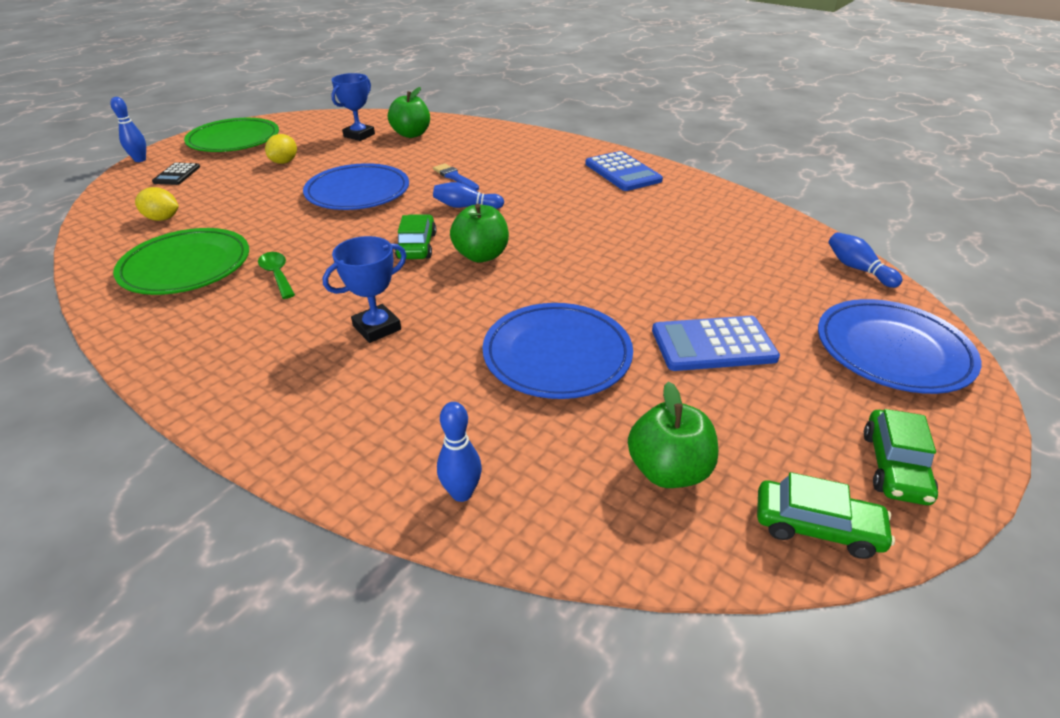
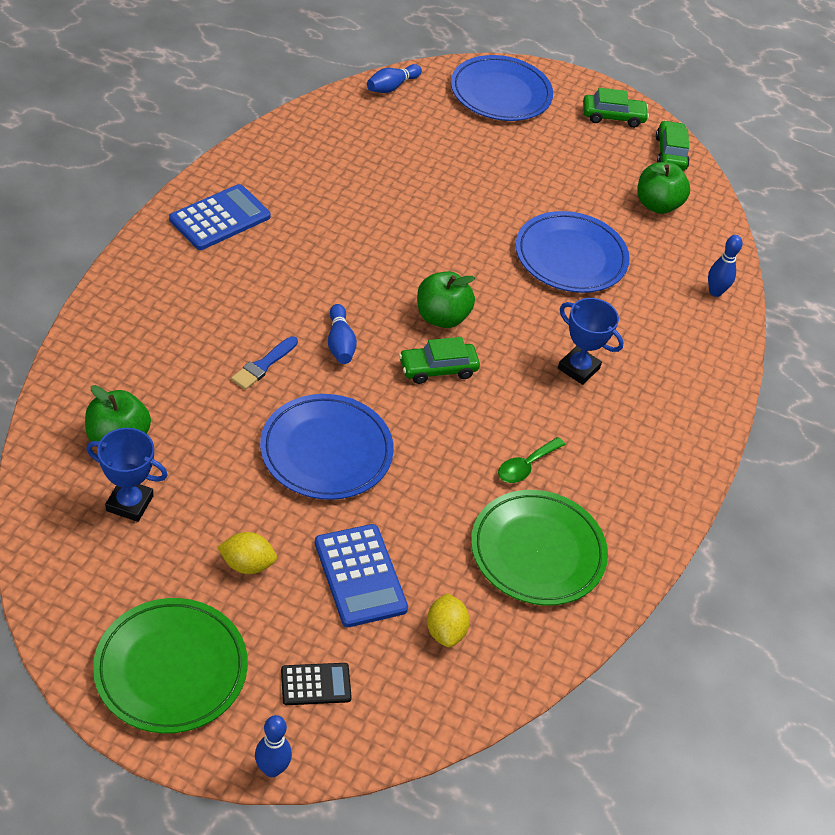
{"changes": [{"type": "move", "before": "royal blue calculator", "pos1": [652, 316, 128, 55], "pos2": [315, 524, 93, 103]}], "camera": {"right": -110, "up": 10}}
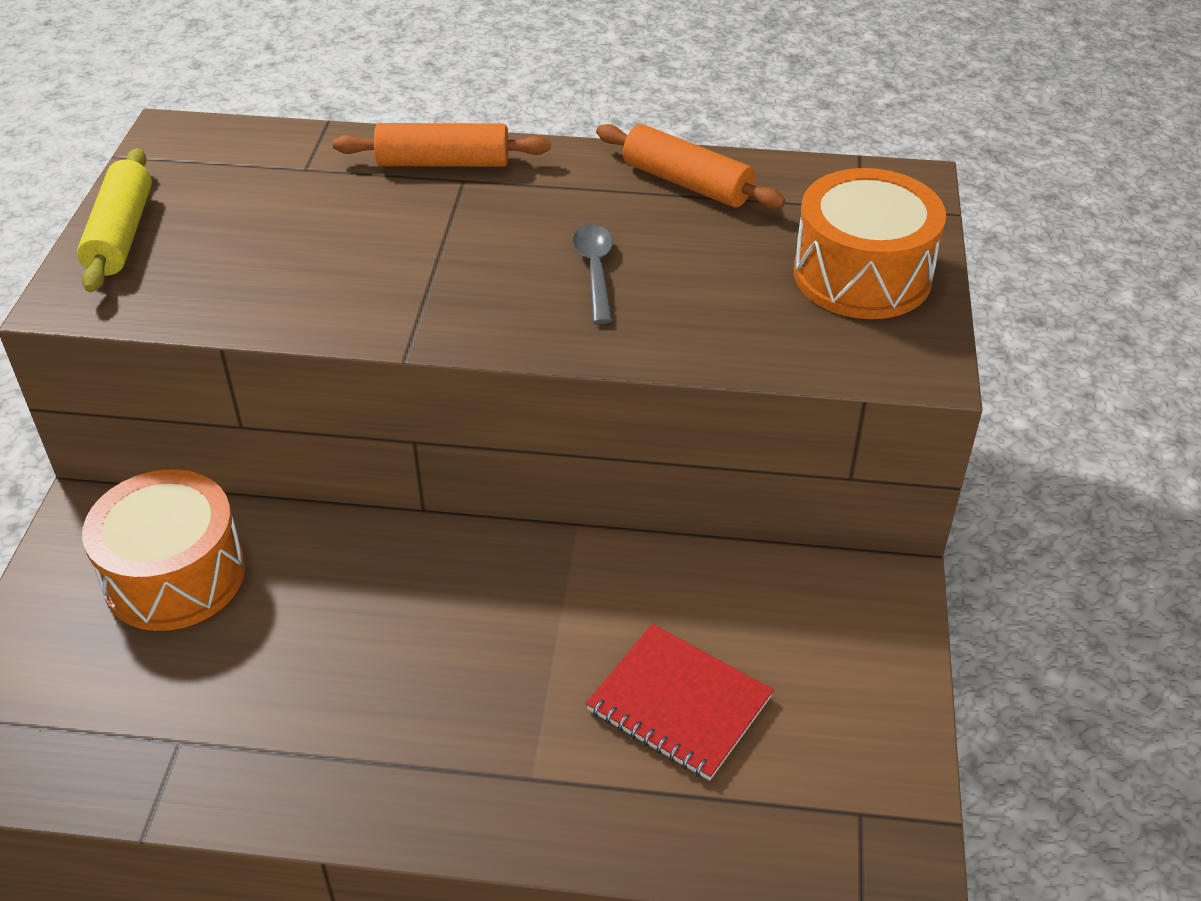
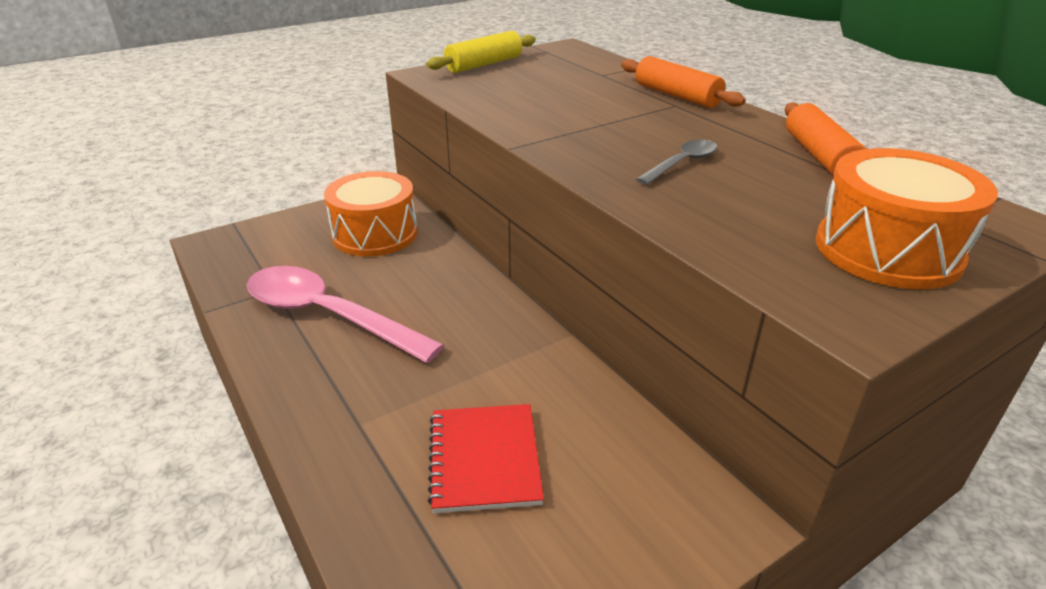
{"changes": [{"type": "insert", "after": "pink tablespoon", "pos2": [247, 266, 197, 97]}], "camera": {"right": 50, "up": -10}}
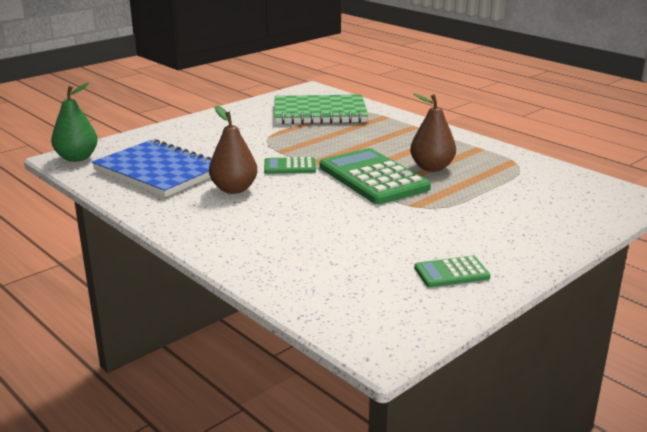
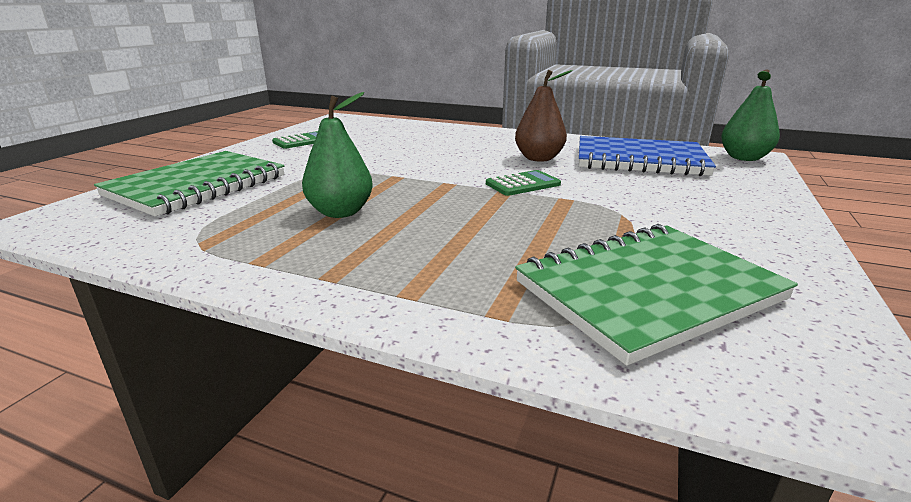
{"changes": [{"type": "delete", "before": "emerald calculator", "pos1": [320, 148, 111, 56]}, {"type": "insert", "after": "emerald exercise book", "pos2": [94, 151, 190, 66]}, {"type": "recolor", "before": "brown toy pear", "after": "emerald toy pear", "pos1": [410, 94, 46, 78], "pos2": [302, 92, 71, 126]}], "camera": {"right": 155, "up": 0}}
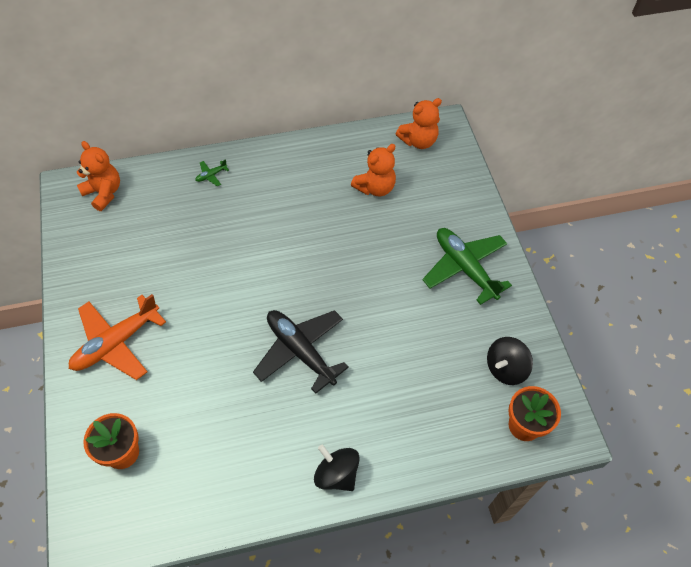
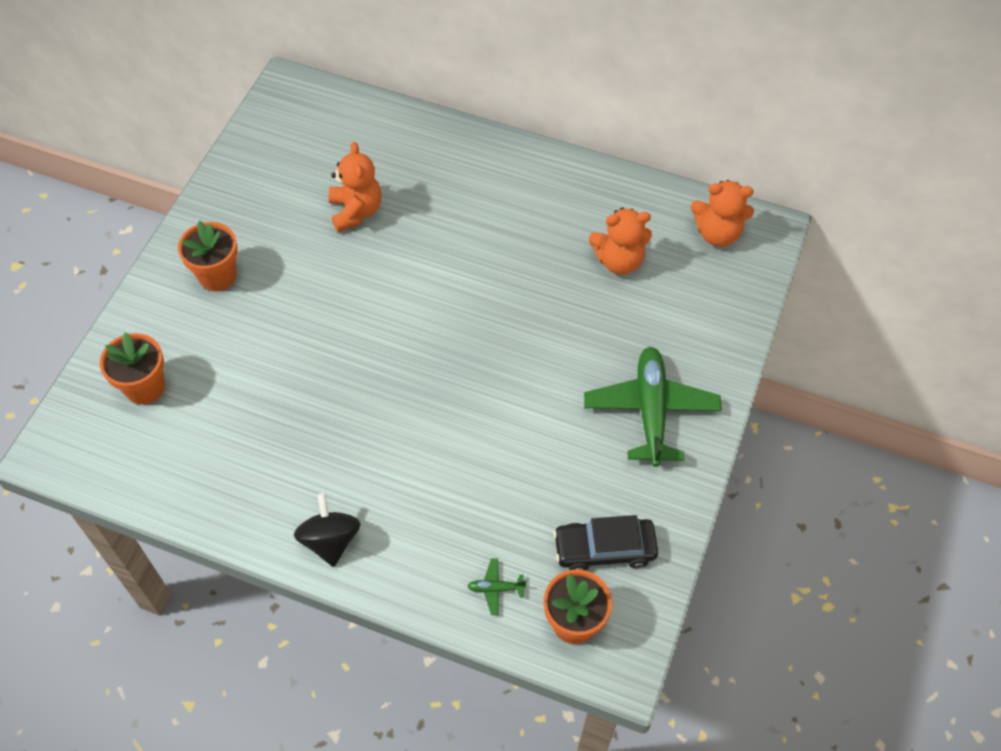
{"changes": [{"type": "delete", "before": "jet-black toy plane", "pos1": [253, 310, 96, 84]}, {"type": "move", "before": "bright orange stuffed bear", "pos1": [77, 141, 43, 70], "pos2": [329, 142, 52, 90]}, {"type": "move", "before": "emerald toy plane", "pos1": [195, 159, 34, 27], "pos2": [467, 559, 59, 56]}, {"type": "replace", "before": "bright orange toy plane", "after": "bright orange flower pot", "pos1": [69, 294, 97, 86], "pos2": [178, 220, 60, 71]}, {"type": "replace", "before": "jet-black whirligig", "after": "jet-black toy car", "pos1": [487, 337, 46, 48], "pos2": [553, 515, 105, 55]}], "camera": {"right": 35, "up": 0}}
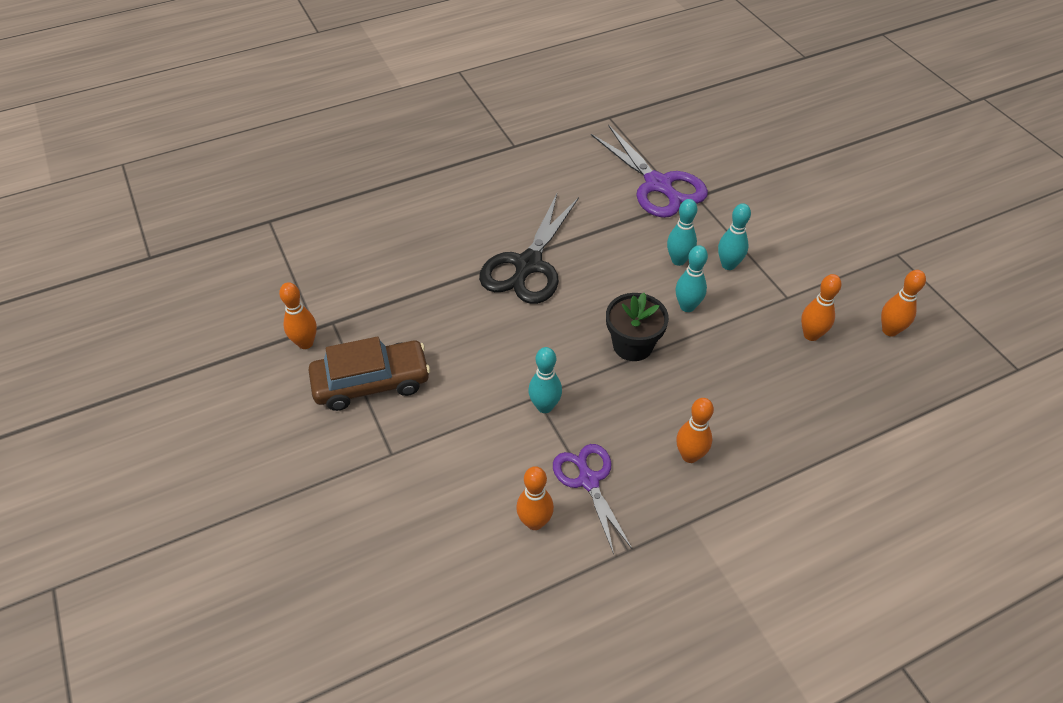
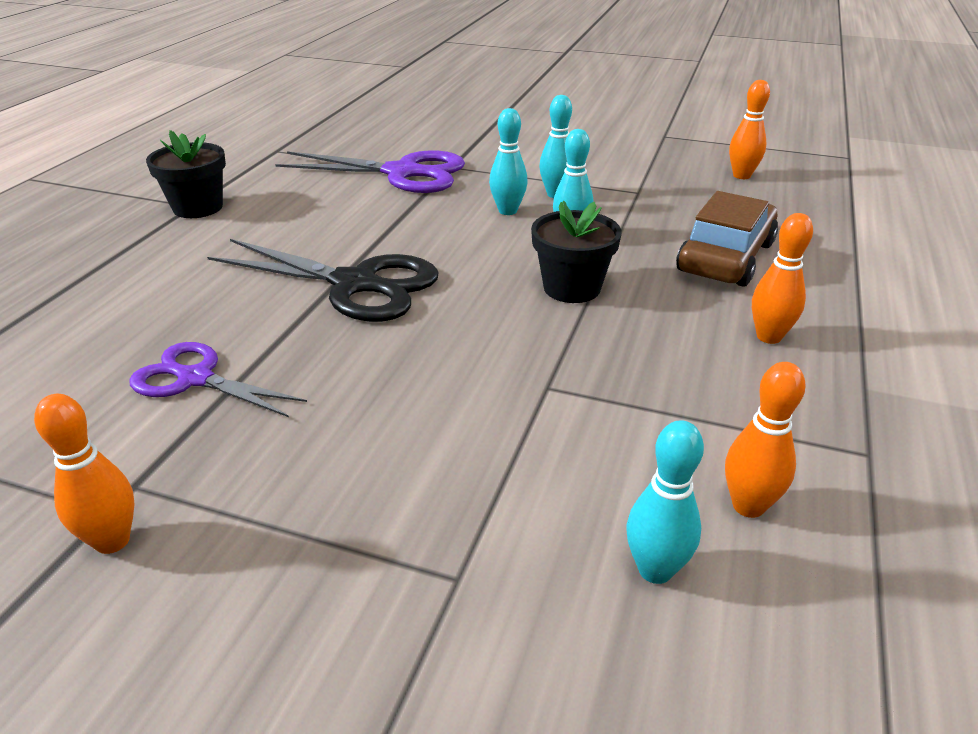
{"changes": [{"type": "delete", "before": "bright orange tenpin", "pos1": [801, 274, 41, 67]}, {"type": "insert", "after": "jet-black flower pot", "pos2": [146, 130, 80, 88]}, {"type": "move", "before": "brown toy car", "pos1": [309, 337, 121, 74], "pos2": [676, 191, 102, 96]}, {"type": "move", "before": "teal tenpin", "pos1": [528, 347, 34, 66], "pos2": [627, 420, 77, 164]}, {"type": "move", "before": "purple shears", "pos1": [553, 444, 79, 110], "pos2": [129, 342, 178, 75]}, {"type": "rotate", "before": "jet-black shears", "pos1": [479, 194, 100, 110], "pos2": [207, 239, 231, 83], "turn": -45}], "camera": {"right": -45, "up": -15}}
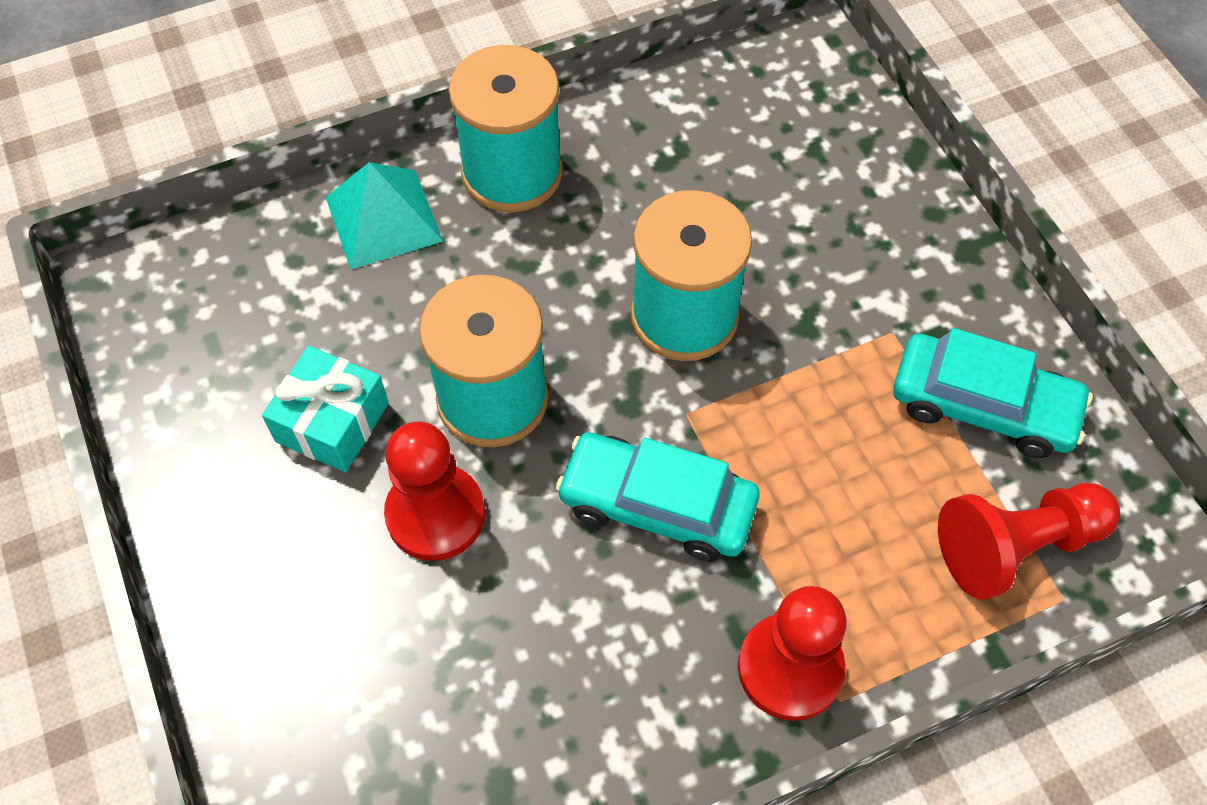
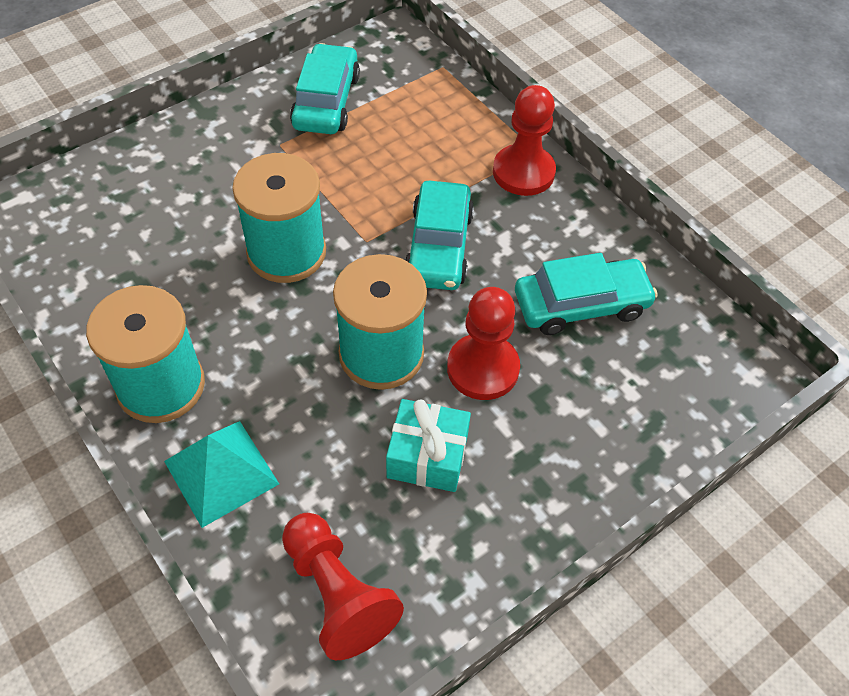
{"changes": [{"type": "insert", "after": "teal toy car", "pos2": [515, 253, 143, 82]}, {"type": "move", "before": "scarlet pawn", "pos1": [938, 483, 182, 117], "pos2": [282, 513, 122, 147]}], "camera": {"right": -105, "up": -5}}
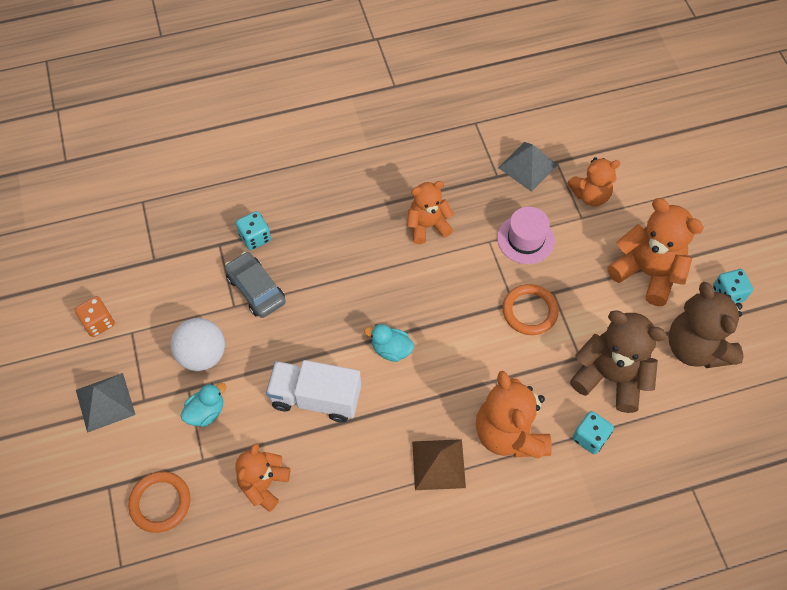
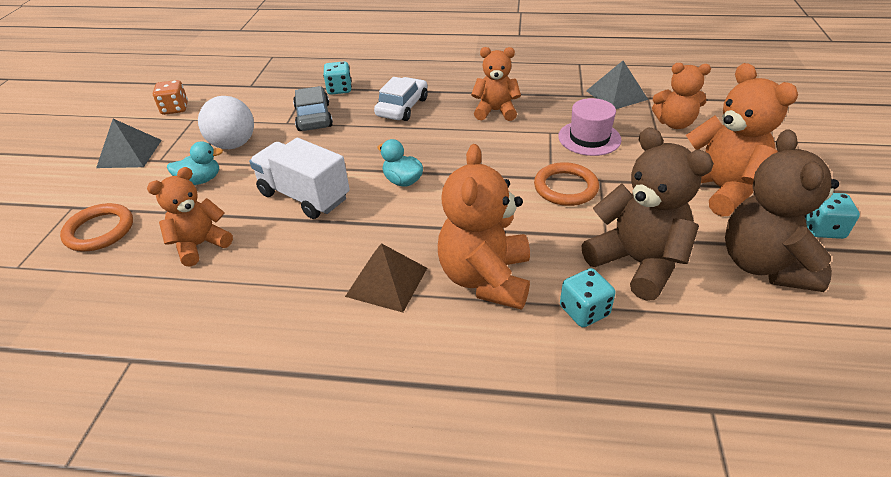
{"changes": [{"type": "insert", "after": "snow-white toy car", "pos2": [374, 77, 54, 44]}], "camera": {"right": 25, "up": -20}}
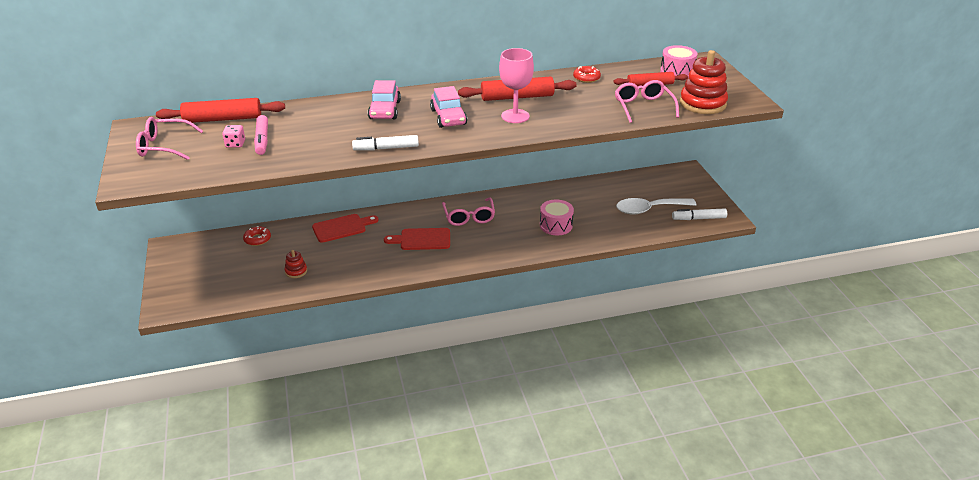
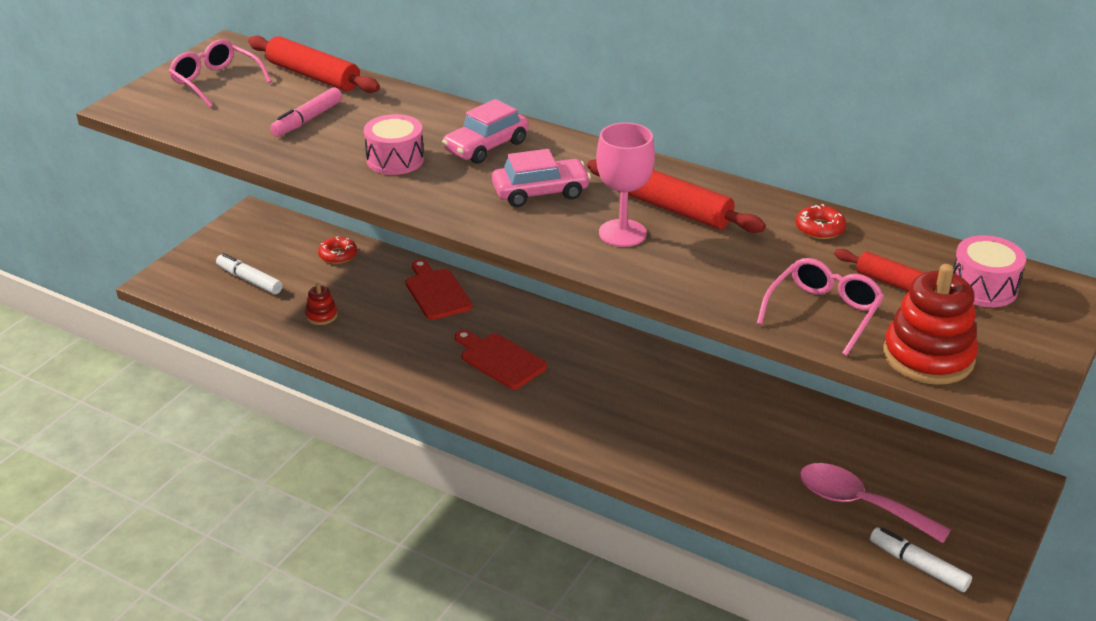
{"changes": [{"type": "delete", "before": "pink game die", "pos1": [222, 125, 23, 23]}, {"type": "delete", "before": "pink eyeglasses", "pos1": [442, 198, 53, 28]}, {"type": "move", "before": "snow-white marker pen", "pos1": [352, 135, 67, 16], "pos2": [216, 253, 67, 41]}, {"type": "move", "before": "pink drum", "pos1": [540, 199, 34, 36], "pos2": [364, 114, 60, 61]}, {"type": "recolor", "before": "snow-white tablespoon", "after": "pink tablespoon", "pos1": [616, 198, 80, 17], "pos2": [799, 463, 152, 80]}, {"type": "rotate", "before": "scarlet cutting board", "pos1": [312, 214, 67, 29], "pos2": [405, 259, 67, 61], "turn": -135}, {"type": "rotate", "before": "pink toy car", "pos1": [430, 86, 37, 42], "pos2": [492, 149, 99, 58], "turn": -135}], "camera": {"right": 45, "up": 0}}
